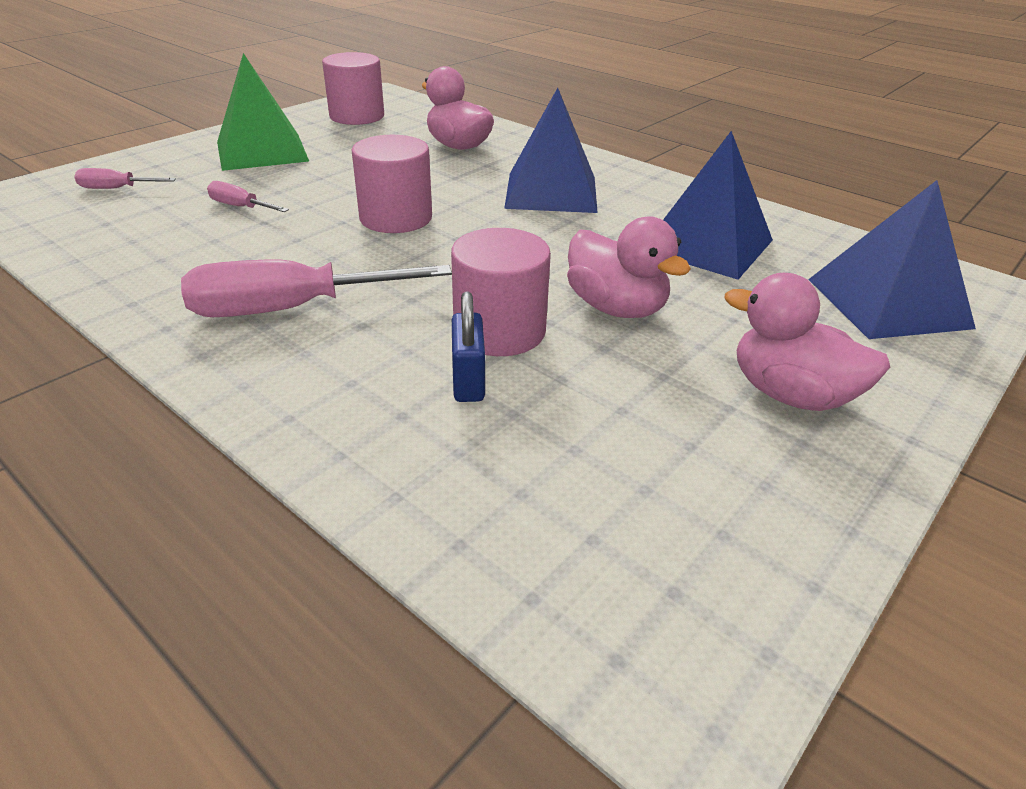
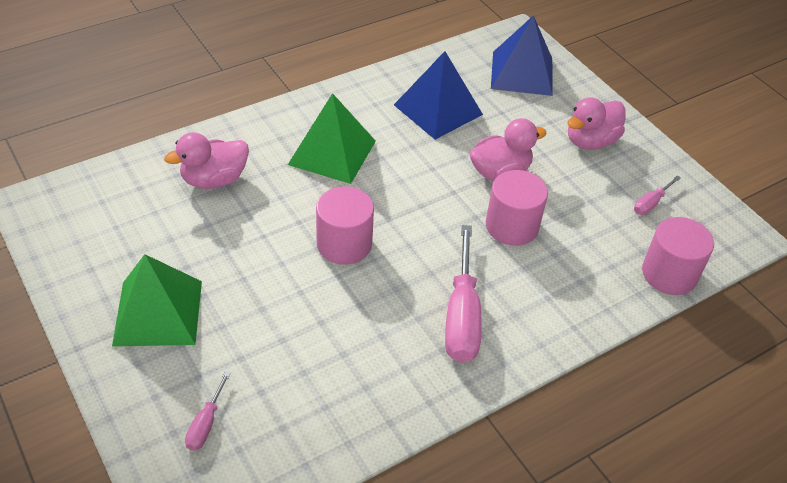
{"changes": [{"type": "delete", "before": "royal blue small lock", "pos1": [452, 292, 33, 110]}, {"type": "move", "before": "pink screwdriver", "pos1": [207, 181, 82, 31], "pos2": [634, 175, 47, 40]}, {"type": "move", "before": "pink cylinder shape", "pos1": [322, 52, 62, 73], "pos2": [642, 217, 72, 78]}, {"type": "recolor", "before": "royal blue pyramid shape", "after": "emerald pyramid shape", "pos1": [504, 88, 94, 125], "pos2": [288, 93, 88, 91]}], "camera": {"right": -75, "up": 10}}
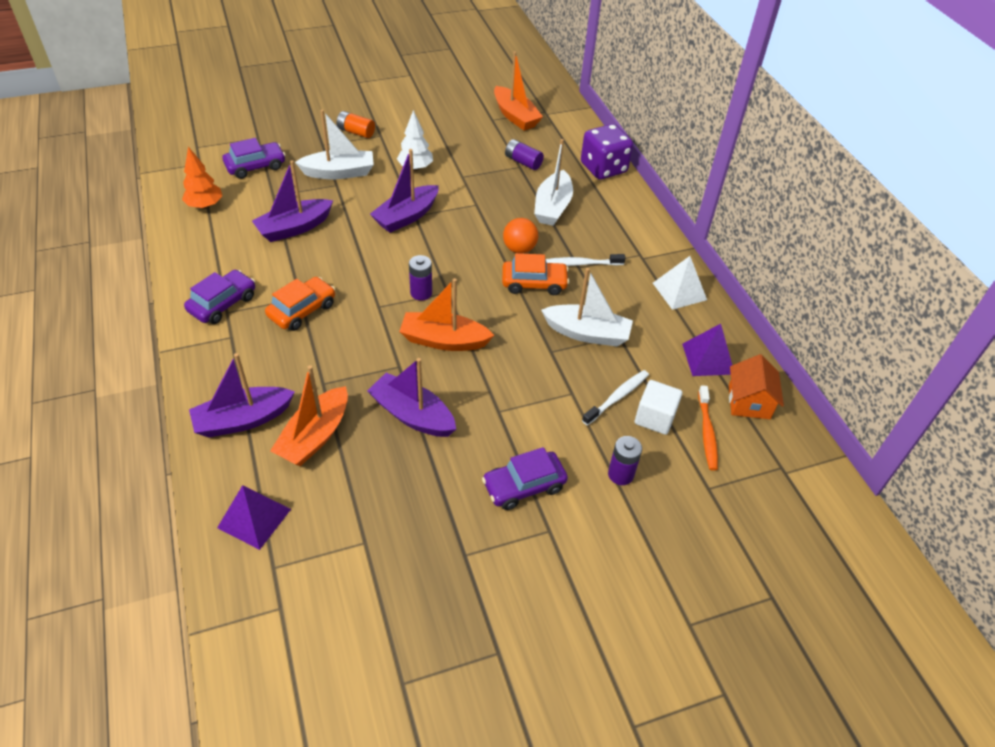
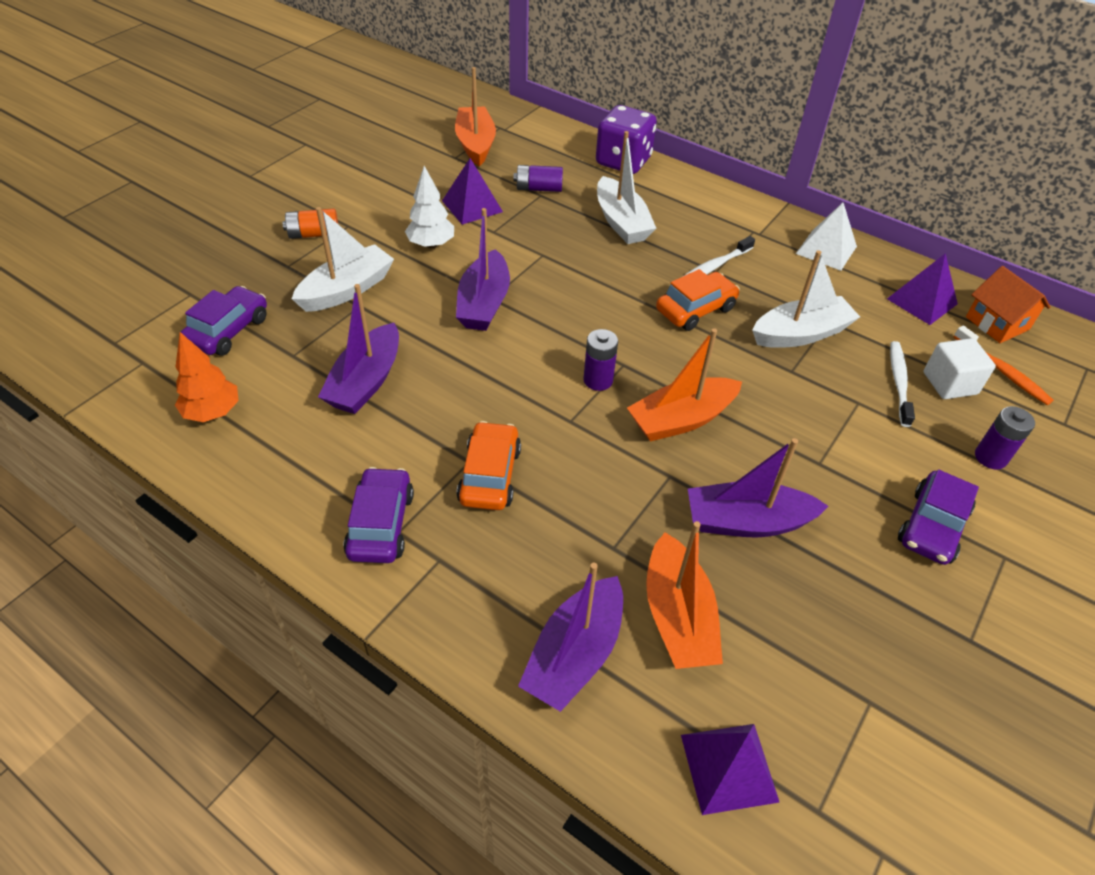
{"changes": [{"type": "delete", "before": "bright orange sphere", "pos1": [503, 218, 35, 36]}, {"type": "insert", "after": "purple pyramid shape", "pos2": [442, 158, 61, 67]}, {"type": "rotate", "before": "bright orange boat", "pos1": [494, 51, 49, 80], "pos2": [455, 67, 41, 99], "turn": -120}], "camera": {"right": -35, "up": 0}}
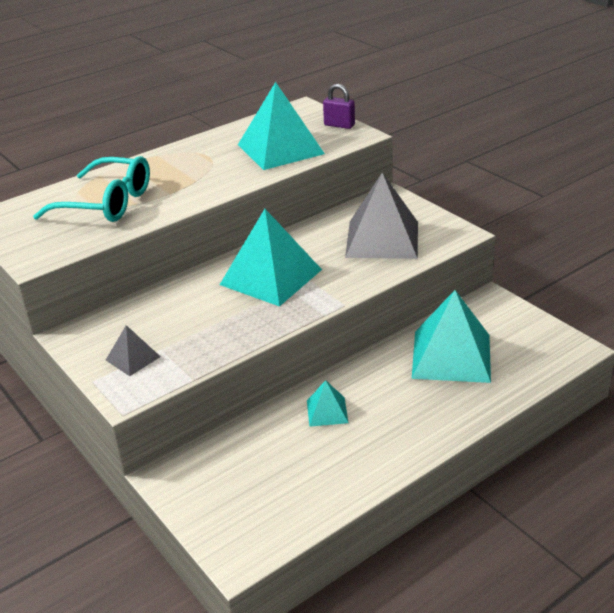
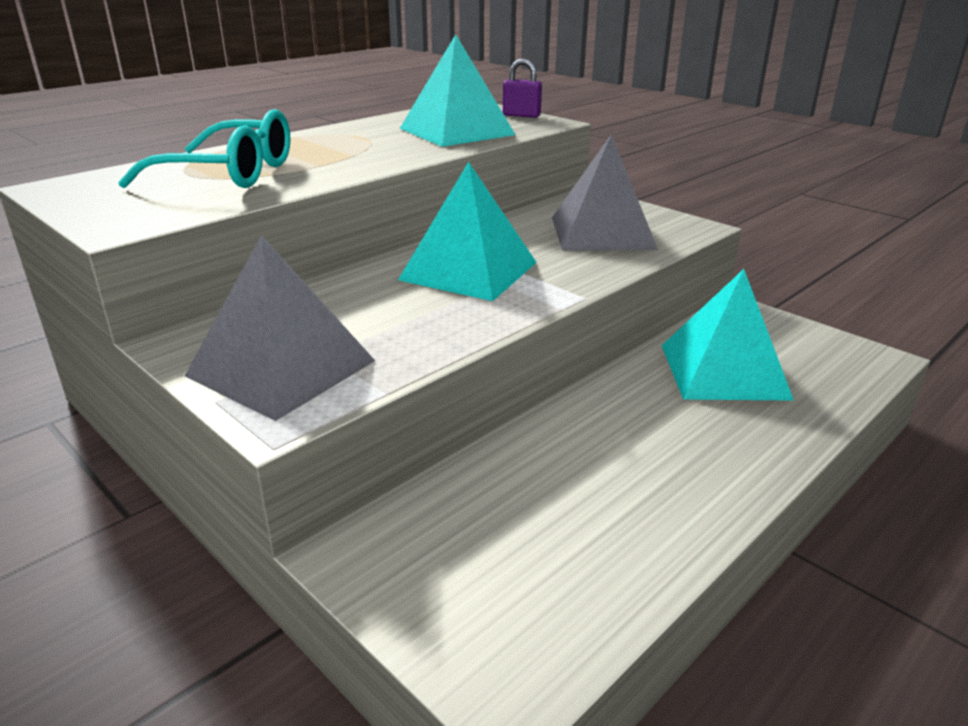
{"changes": [{"type": "delete", "before": "teal pyramid shape", "pos1": [307, 380, 41, 47]}, {"type": "resize", "before": "gray pyramid shape", "pos1": [106, 325, 55, 51], "pos2": [185, 235, 190, 186], "scale": 2.1}], "camera": {"right": -10, "up": -5}}
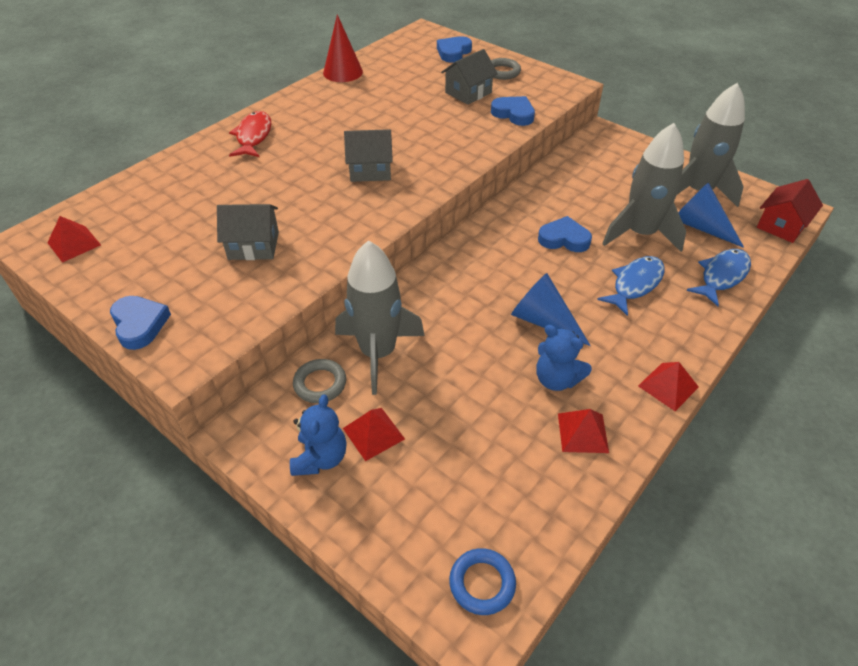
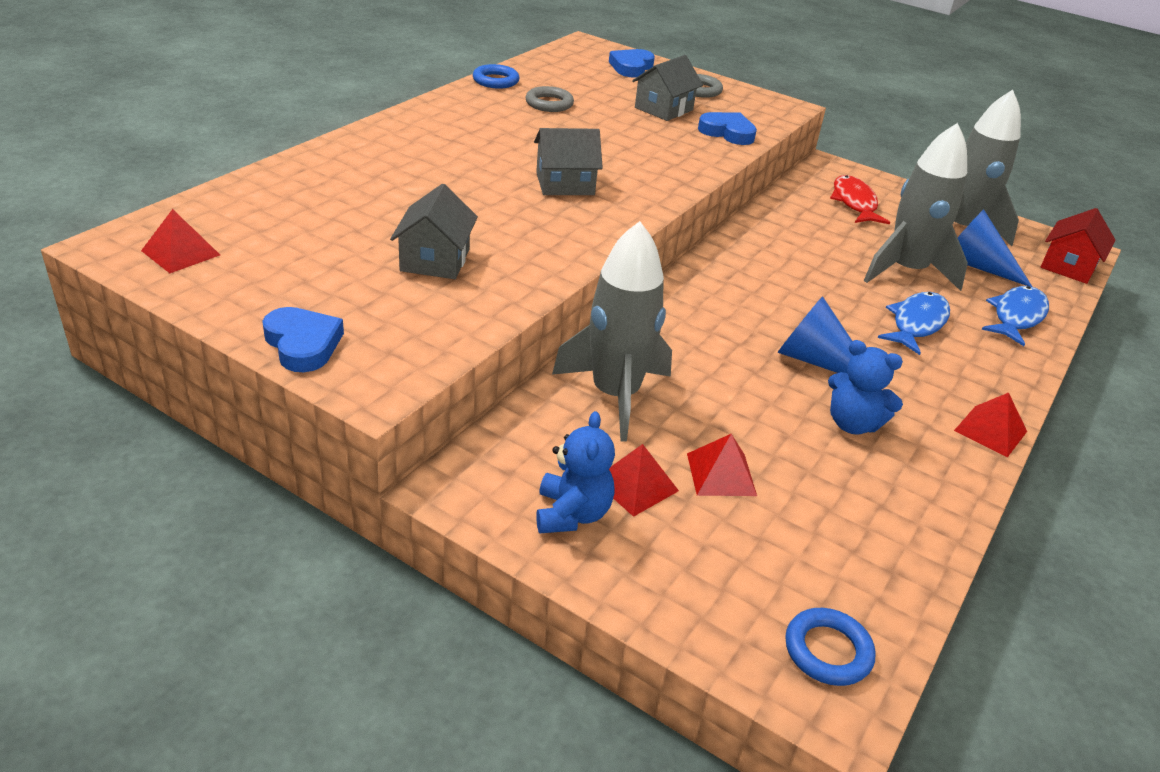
{"changes": [{"type": "delete", "before": "royal blue love heart", "pos1": [538, 216, 54, 36]}, {"type": "move", "before": "scarlet toy fish", "pos1": [229, 111, 43, 46], "pos2": [830, 175, 60, 49]}, {"type": "move", "before": "gray hoop", "pos1": [293, 359, 53, 44], "pos2": [525, 86, 49, 26]}, {"type": "move", "before": "scarlet pyramid shape", "pos1": [558, 409, 51, 44], "pos2": [687, 434, 70, 62]}, {"type": "replace", "before": "scarlet cone shape", "after": "royal blue hoop", "pos1": [323, 14, 40, 68], "pos2": [473, 64, 47, 25]}, {"type": "rotate", "before": "gray house", "pos1": [217, 204, 62, 56], "pos2": [390, 184, 88, 95], "turn": -75}], "camera": {"right": -10, "up": -10}}
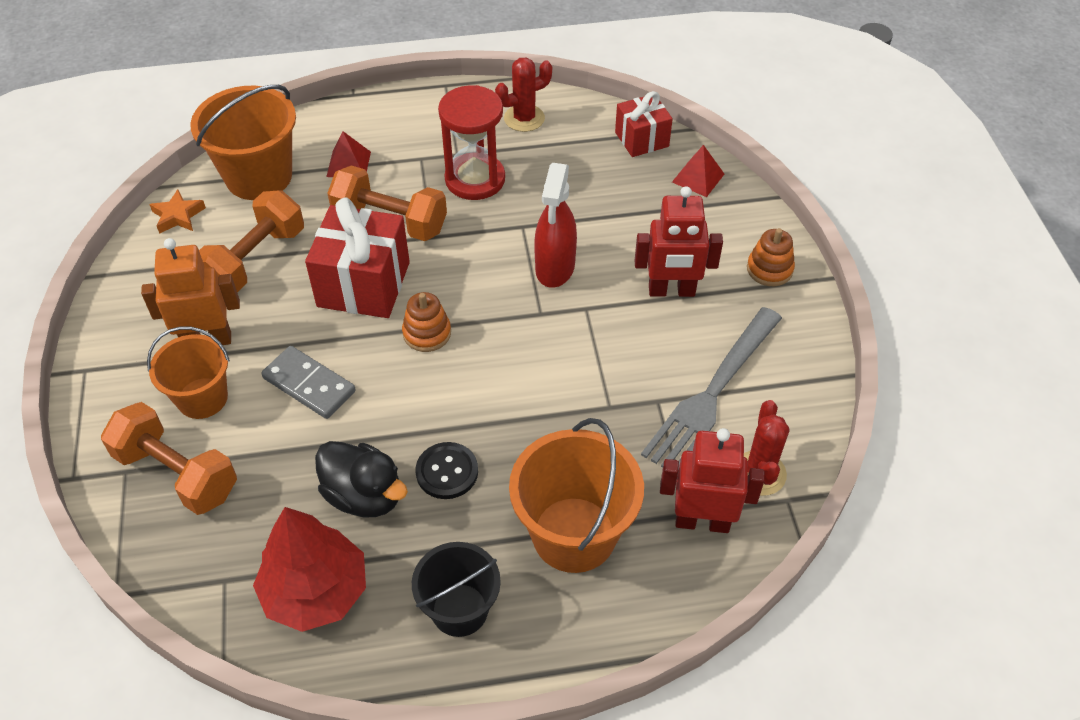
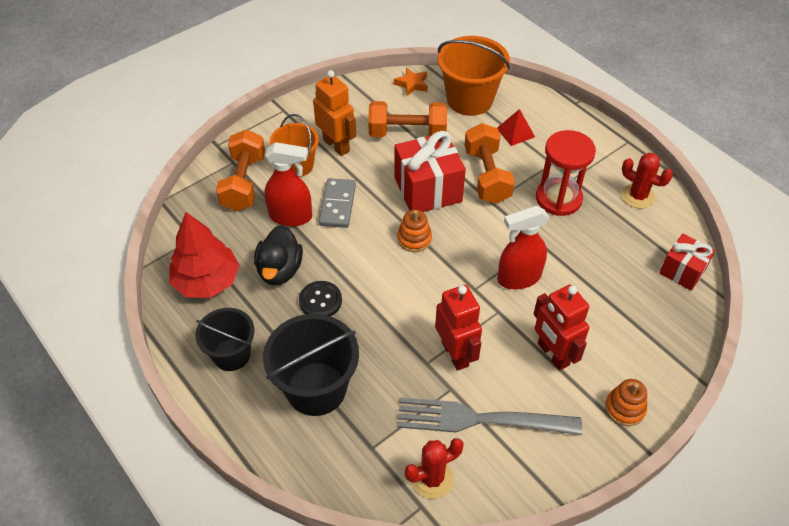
{"changes": [{"type": "delete", "before": "scarlet pyramid shape", "pos1": [672, 145, 52, 52]}, {"type": "insert", "after": "scarlet spray cleaner", "pos2": [264, 142, 48, 84]}, {"type": "move", "before": "scarlet toy robot", "pos1": [660, 428, 105, 105], "pos2": [435, 285, 47, 86]}, {"type": "recolor", "before": "bright orange sand bucket", "after": "jet-black sand bucket", "pos1": [509, 418, 135, 155], "pos2": [263, 314, 96, 102]}], "camera": {"right": 60, "up": 0}}
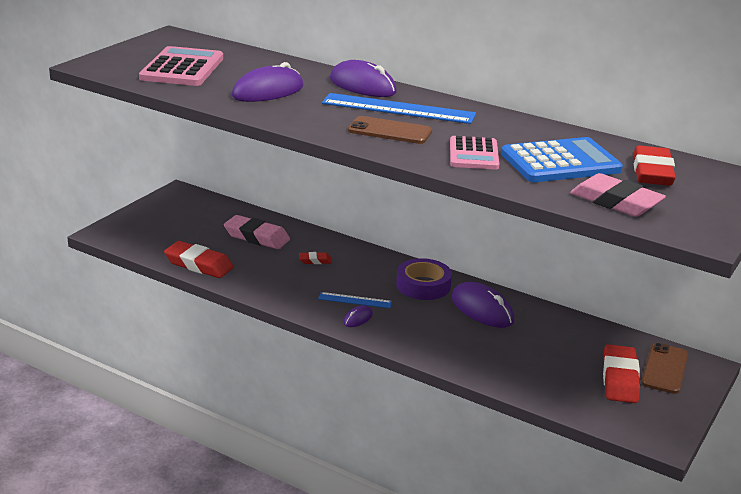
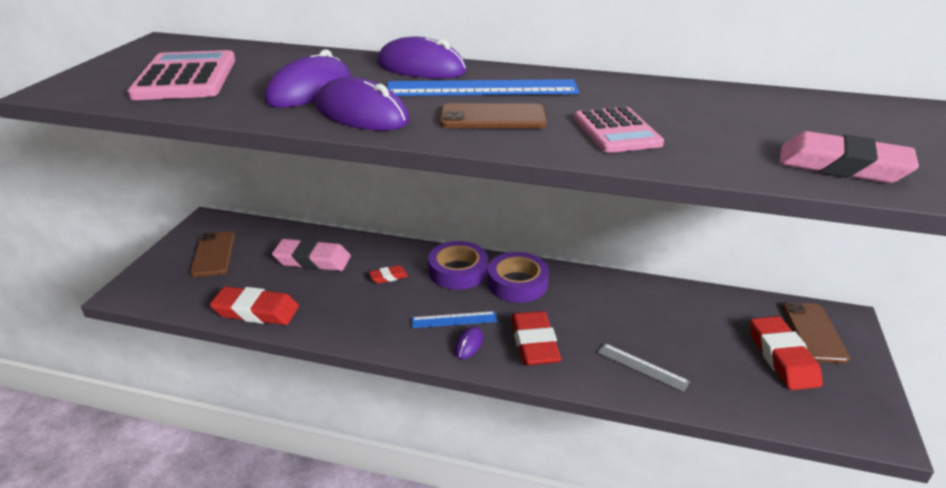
{"changes": [{"type": "delete", "before": "royal blue calculator", "pos1": [501, 137, 122, 45]}, {"type": "insert", "after": "brown mobile phone", "pos2": [190, 231, 45, 46]}, {"type": "insert", "after": "purple tape", "pos2": [428, 241, 60, 49]}, {"type": "insert", "after": "gray measuring stick", "pos2": [597, 343, 93, 49]}, {"type": "move", "before": "purple computer mouse", "pos1": [451, 282, 64, 46], "pos2": [315, 77, 94, 53]}, {"type": "move", "before": "scarlet gum eraser", "pos1": [634, 145, 42, 41], "pos2": [511, 311, 50, 55]}], "camera": {"right": -15, "up": 5}}
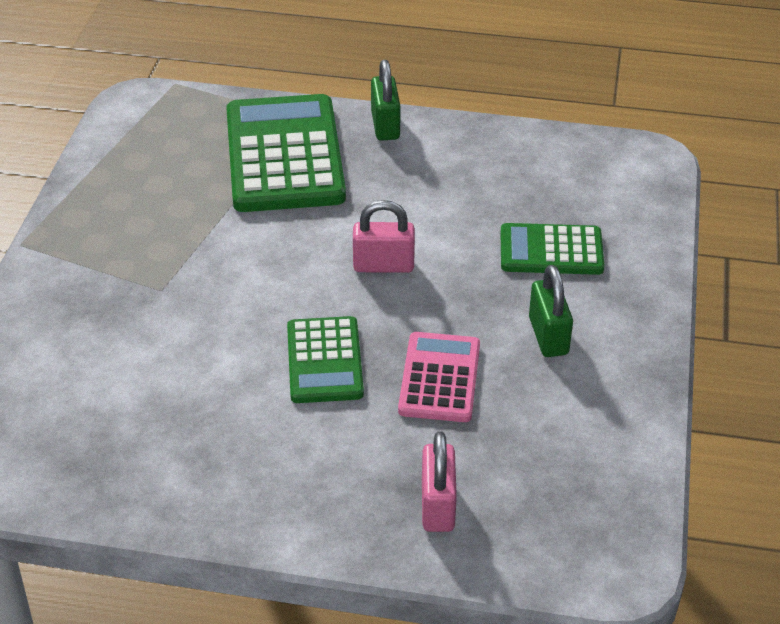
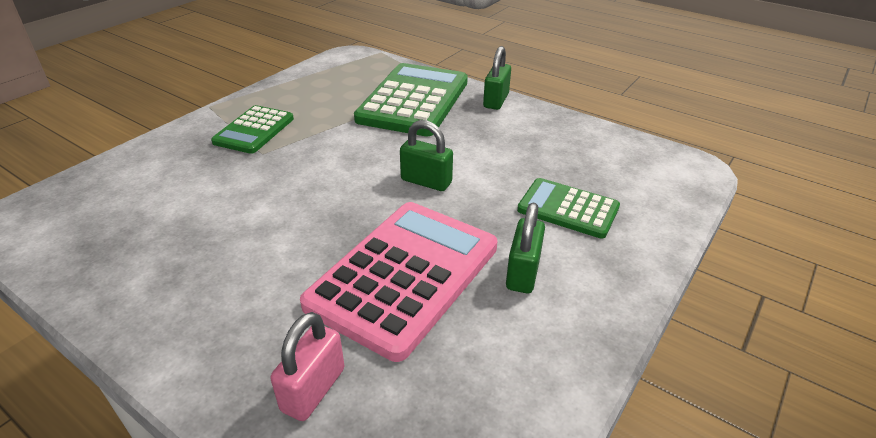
{"changes": [{"type": "move", "before": "emerald calculator", "pos1": [287, 316, 77, 87], "pos2": [211, 105, 83, 49]}, {"type": "recolor", "before": "pink small lock", "after": "emerald small lock", "pos1": [353, 200, 62, 73], "pos2": [400, 120, 53, 71]}, {"type": "resize", "before": "pink calculator", "pos1": [398, 332, 82, 90], "pos2": [300, 202, 197, 160], "scale": 1.78}], "camera": {"right": 25, "up": -5}}
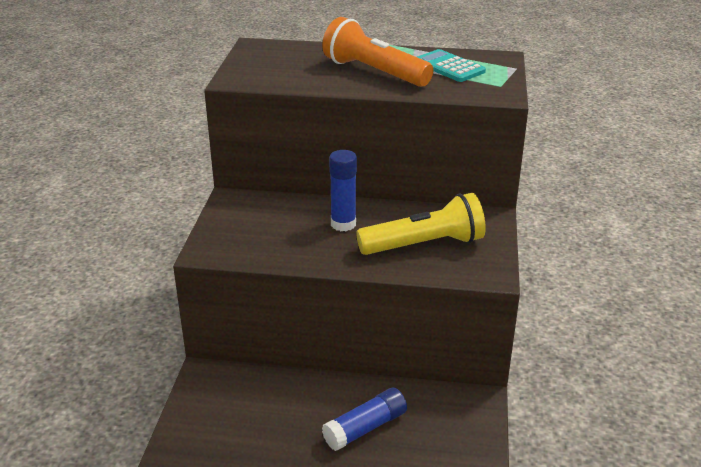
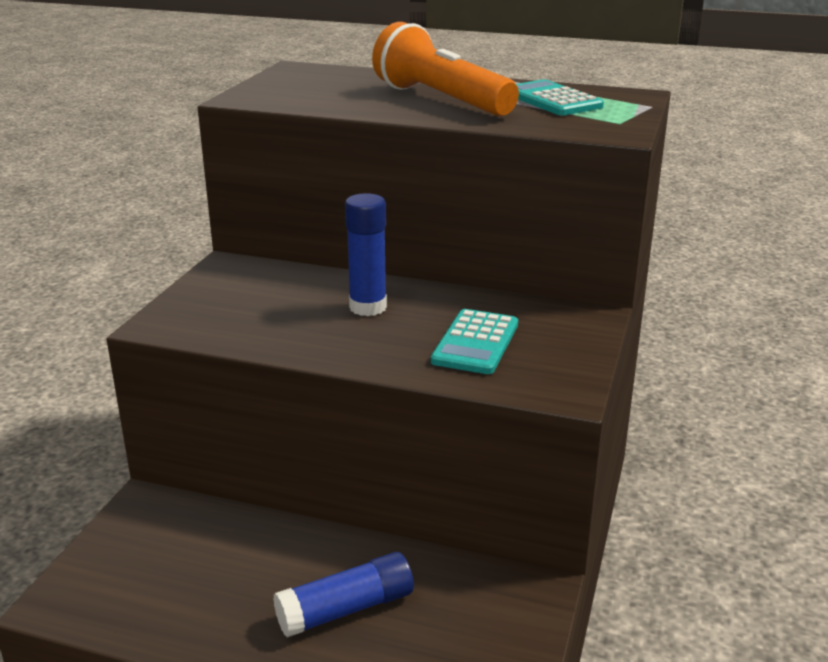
{"changes": [{"type": "replace", "before": "bright yellow torch", "after": "teal calculator", "pos1": [356, 193, 130, 62], "pos2": [431, 309, 87, 65]}], "camera": {"right": 10, "up": -5}}
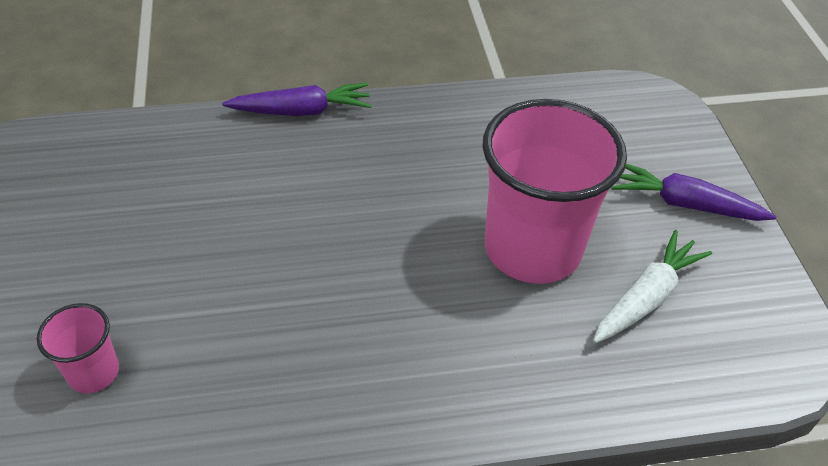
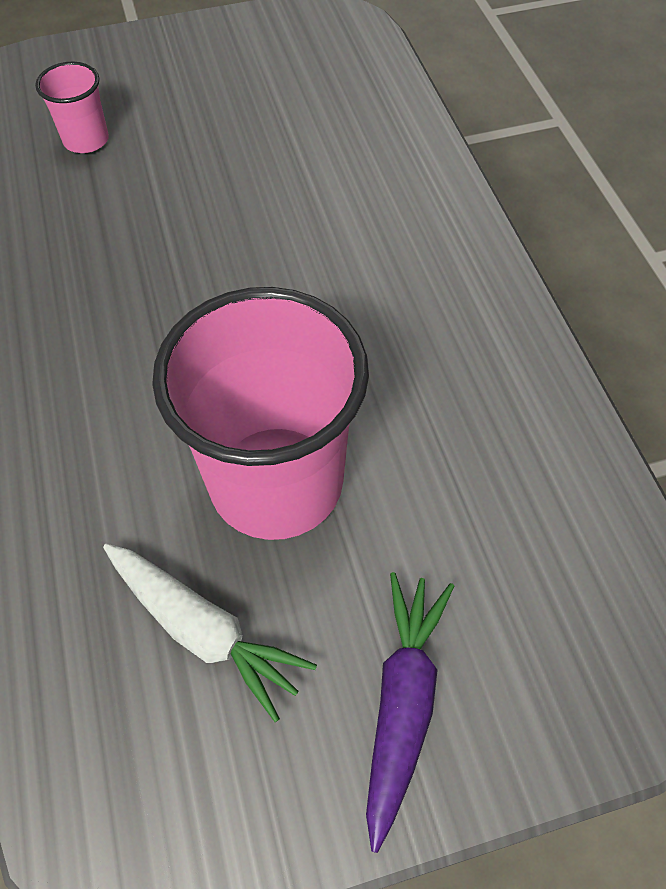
{"changes": [{"type": "delete", "before": "purple carrot", "pos1": [222, 83, 150, 33]}], "camera": {"right": 85, "up": 10}}
